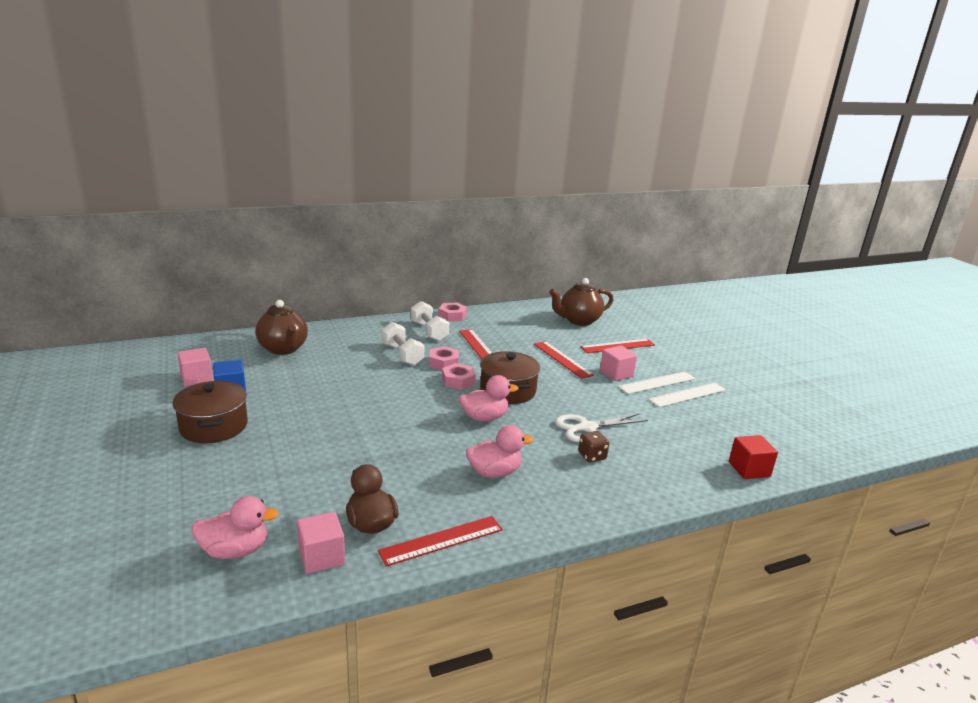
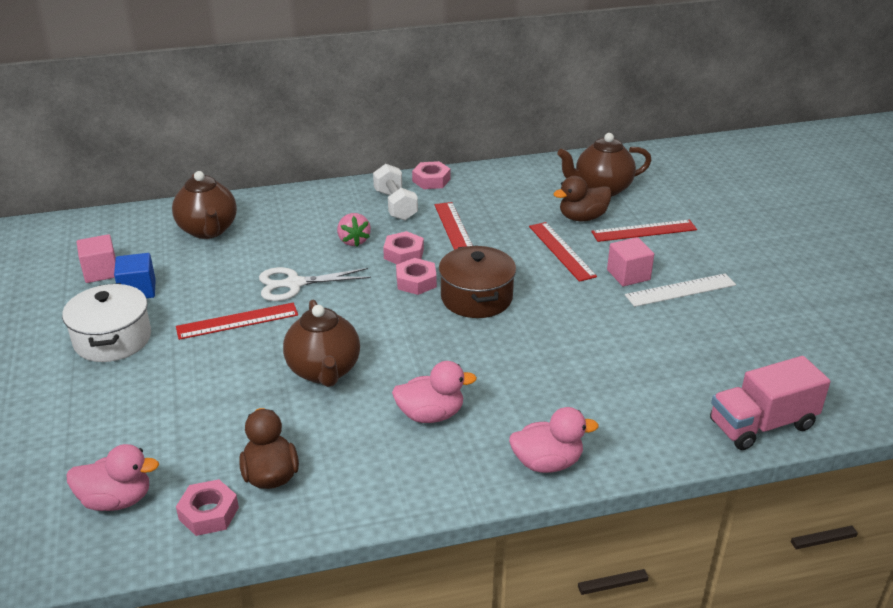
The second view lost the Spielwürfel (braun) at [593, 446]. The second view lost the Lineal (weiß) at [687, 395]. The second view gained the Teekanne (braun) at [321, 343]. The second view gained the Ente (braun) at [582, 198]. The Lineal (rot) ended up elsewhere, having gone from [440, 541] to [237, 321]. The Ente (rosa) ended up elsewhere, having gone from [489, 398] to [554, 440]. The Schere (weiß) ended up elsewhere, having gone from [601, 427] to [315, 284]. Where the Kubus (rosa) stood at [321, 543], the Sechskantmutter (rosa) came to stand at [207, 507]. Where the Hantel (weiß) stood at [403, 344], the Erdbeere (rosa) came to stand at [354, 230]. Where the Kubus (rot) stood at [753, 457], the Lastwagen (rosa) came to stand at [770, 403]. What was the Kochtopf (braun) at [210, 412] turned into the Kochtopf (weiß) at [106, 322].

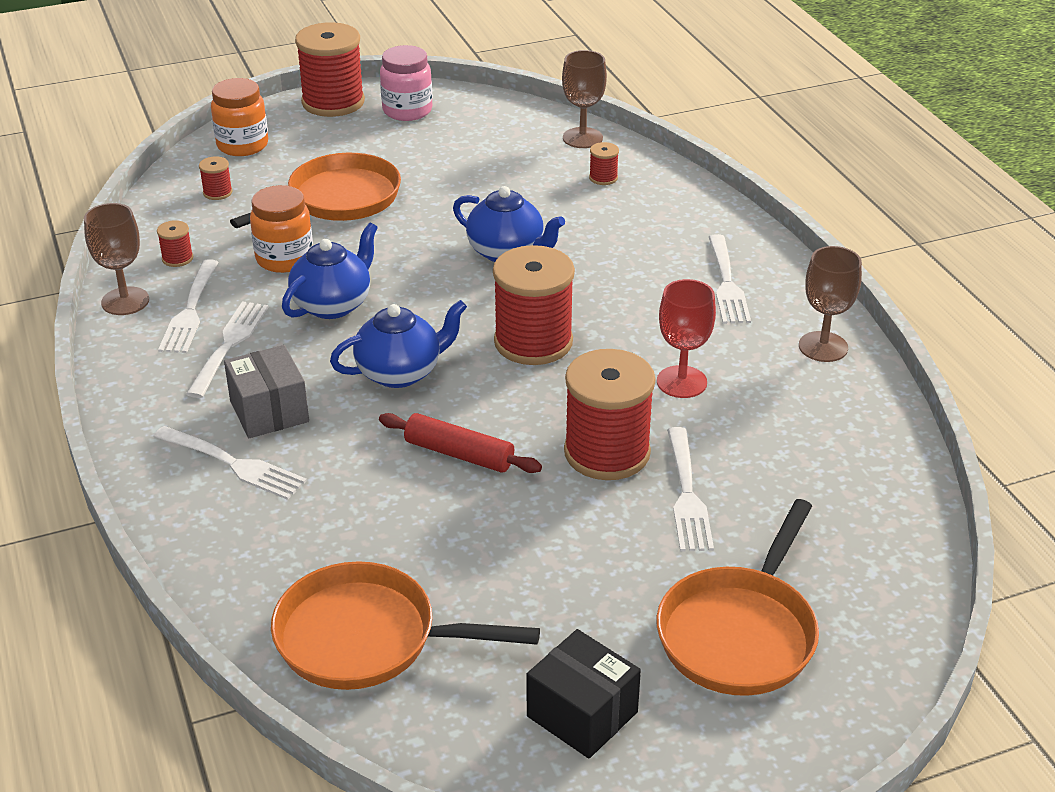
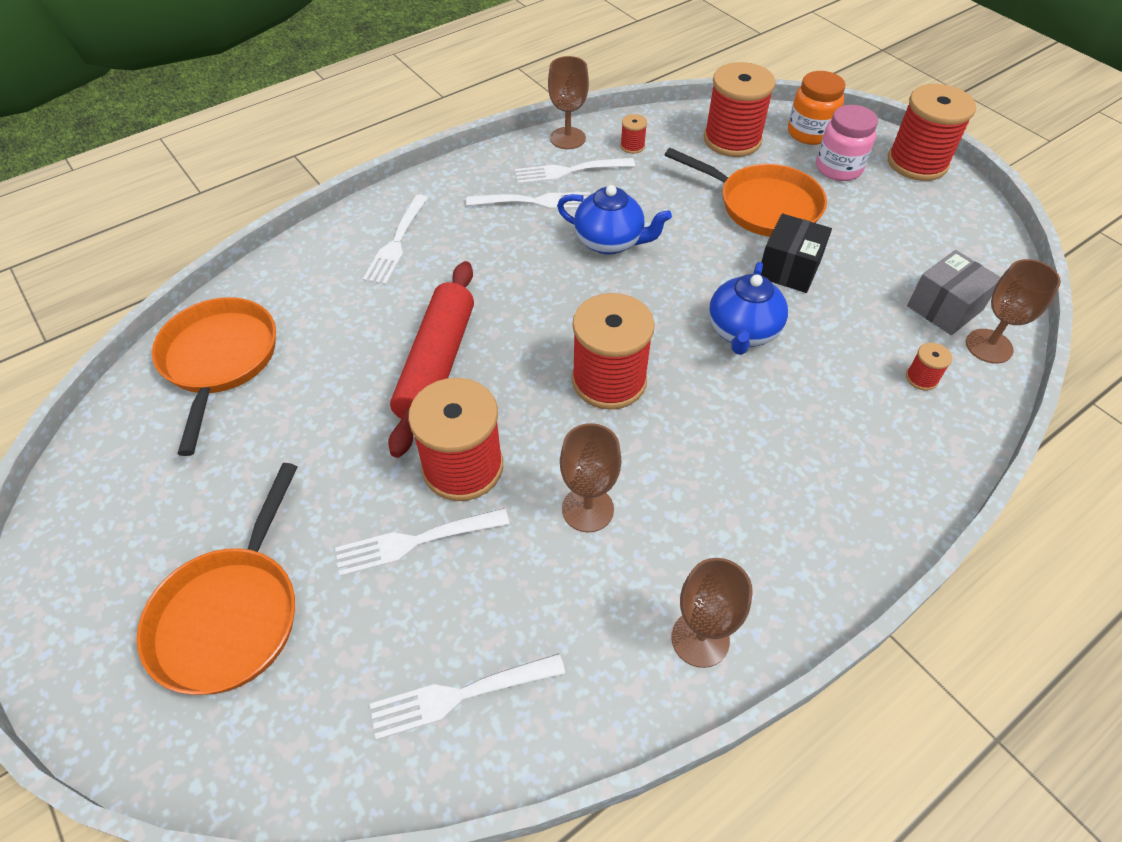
The second view lost the Einmachglas (orange) at [281, 229]. The second view lost the Teekanne (blau) at [398, 344]. The Schachtel (grau) ended up elsewhere, having gone from [266, 391] to [954, 292]. The Einmachglas (rosa) ended up elsewhere, having gone from [406, 83] to [847, 143]. The Schachtel (schwarz) ended up elsewhere, having gone from [584, 694] to [796, 253]. The Gabel (weiß) ended up elsewhere, having gone from [730, 279] to [467, 696]. What was the Kelch (rot) at [686, 338] turned into the Kelch (braun) at [590, 478]. The Pfanne (orange) at [737, 597] ended up facing another way, 90 degrees counterclockwise from before. The size of the Garnrolle (rot) at [216, 178] changed by a factor of 2.36. The size of the Nudelholz (rot) at [460, 443] changed by a factor of 1.62.

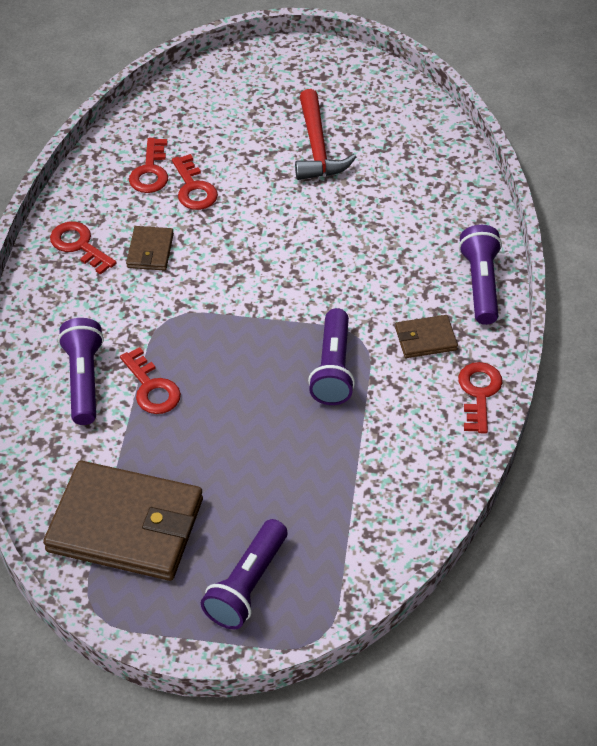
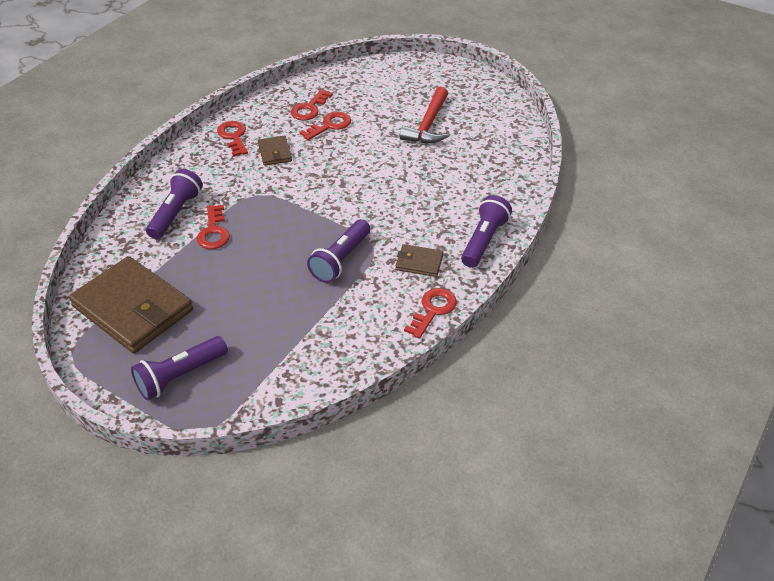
The Geldbörse (braun) at [150, 248] ended up facing another way, 45 degrees counterclockwise from before. The Schlüssel (rot) at [195, 182] ended up facing another way, 135 degrees counterclockwise from before.

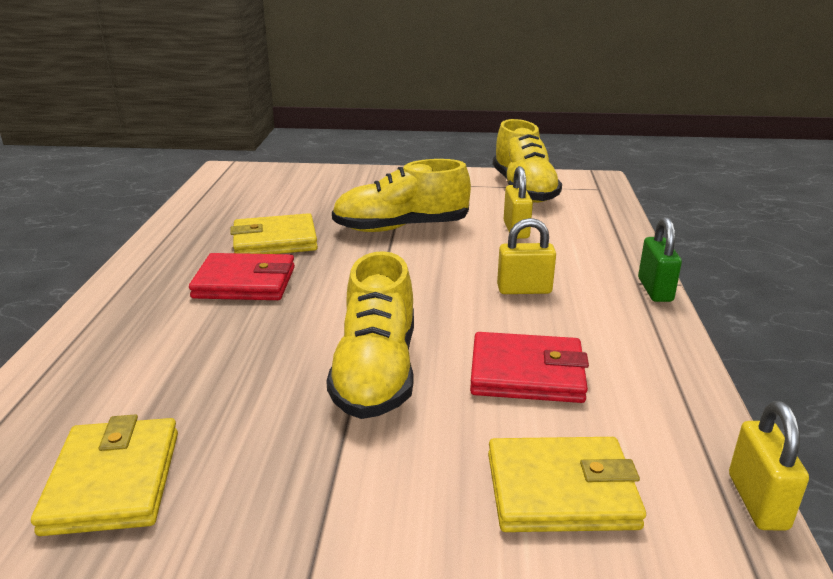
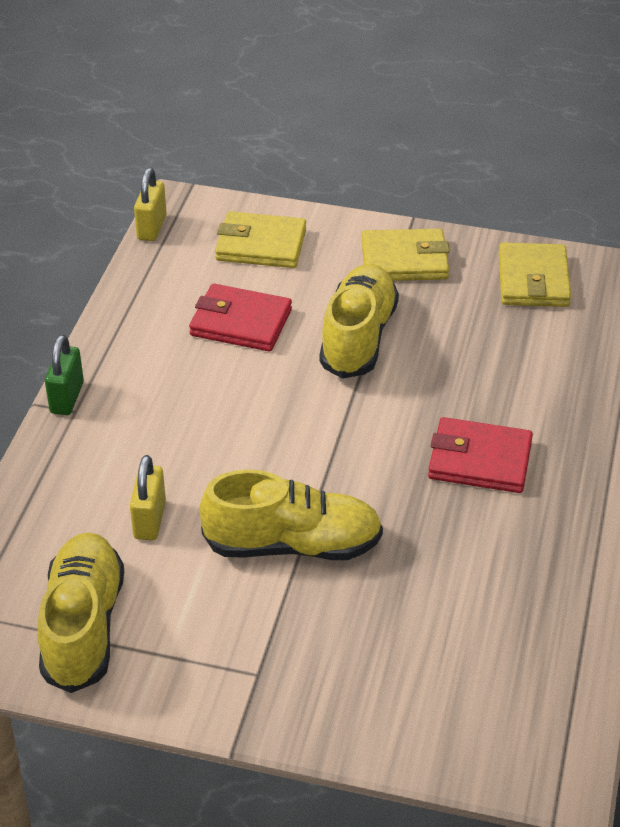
The second view lost the Vorhängeschloss (gelb) at [526, 256]. The Geldbörse (gelb) ended up elsewhere, having gone from [274, 233] to [406, 255].

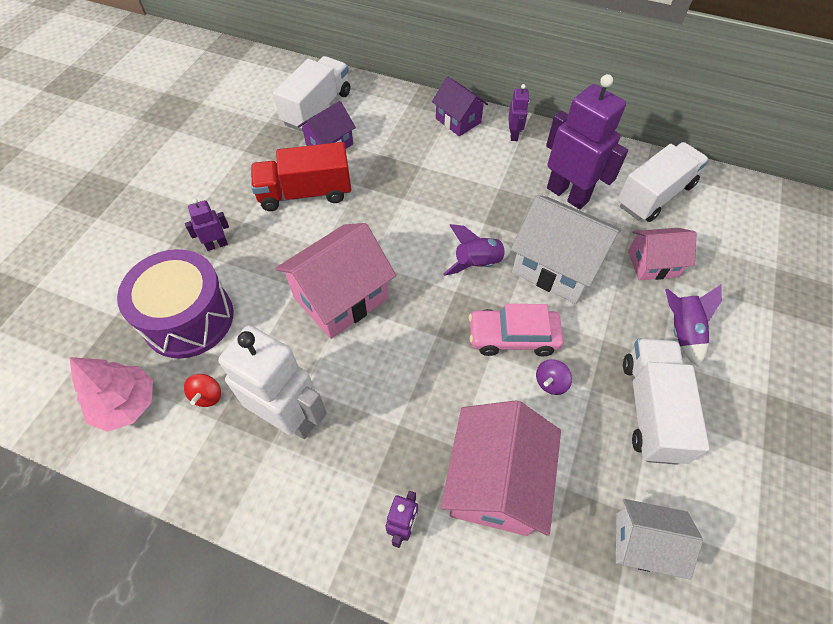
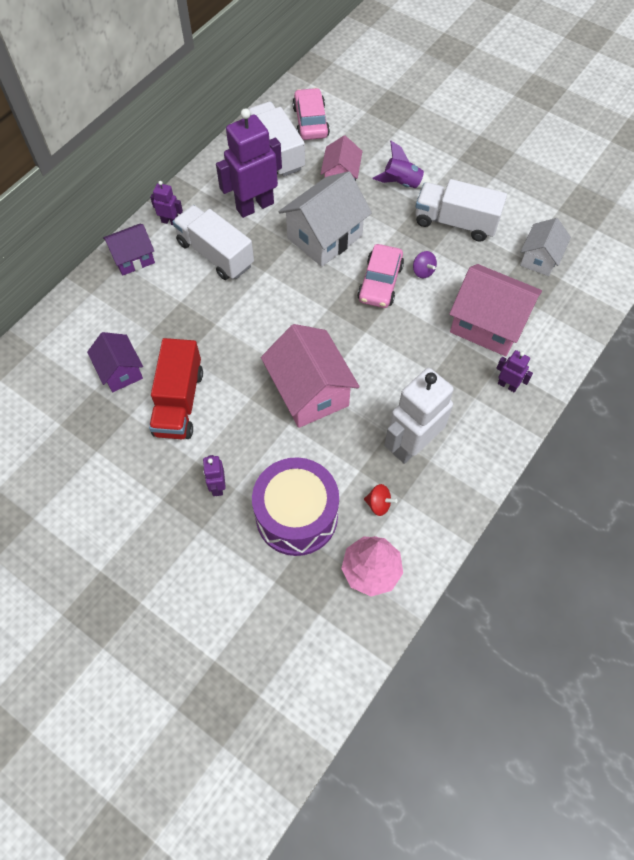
The second view lost the Rakete (lila) at [477, 250]. The second view gained the Auto (rosa) at [311, 114]. The Lastwagen (weiß) ended up elsewhere, having gone from [311, 94] to [213, 242].

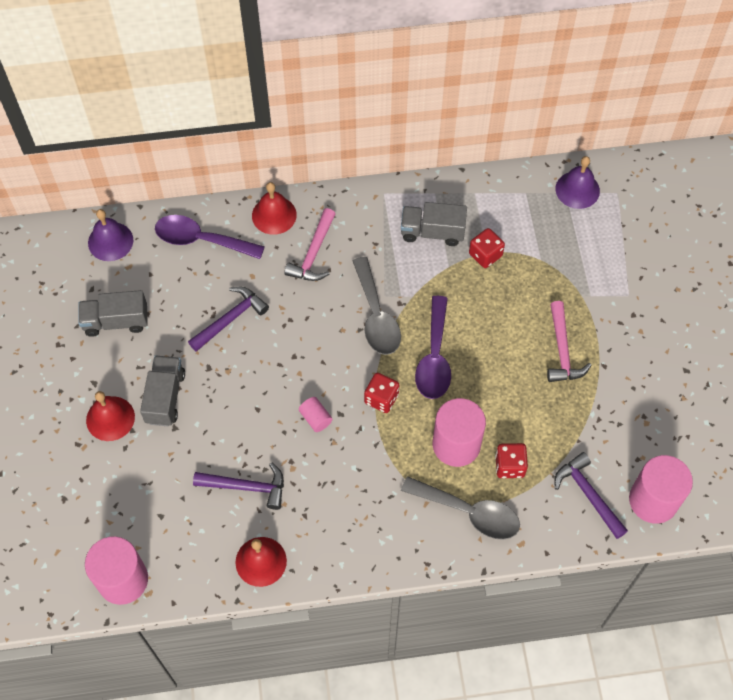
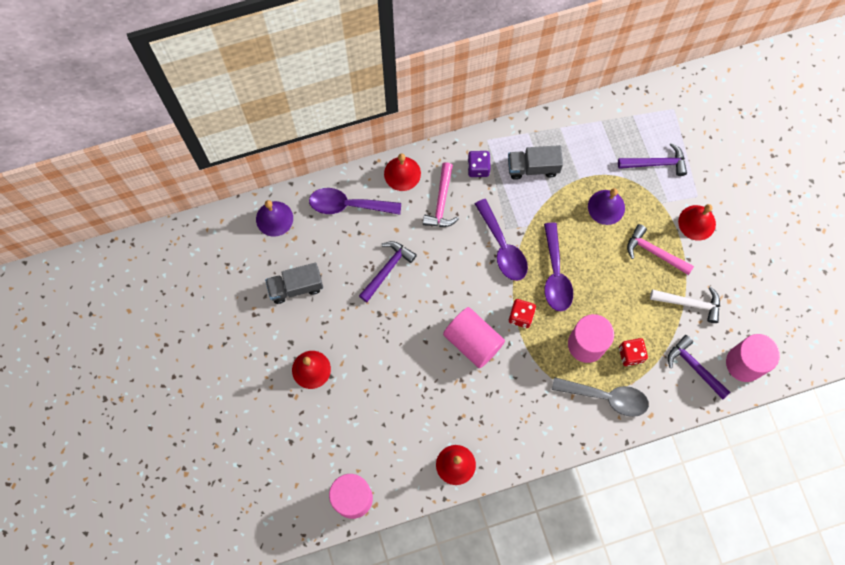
The second view lost the Lastwagen (grau) at [162, 390]. The second view lost the Spielwürfel (rot) at [487, 248]. The second view gained the Spielwürfel (lila) at [479, 164]. The second view gained the Hammer (weiß) at [685, 305]. The second view gained the Glocke (rot) at [697, 222]. The Hammer (lila) ended up elsewhere, having gone from [238, 486] to [652, 159]. The Glocke (lila) ended up elsewhere, having gone from [577, 182] to [606, 206]. What was the Löffel (grau) at [377, 306] turned into the Löffel (lila) at [501, 240]. The Hammer (rosa) at [569, 341] ended up facing another way, 135 degrees clockwise from before. The size of the Vollzylinder (rosa) at [316, 414] changed by a factor of 2.17.

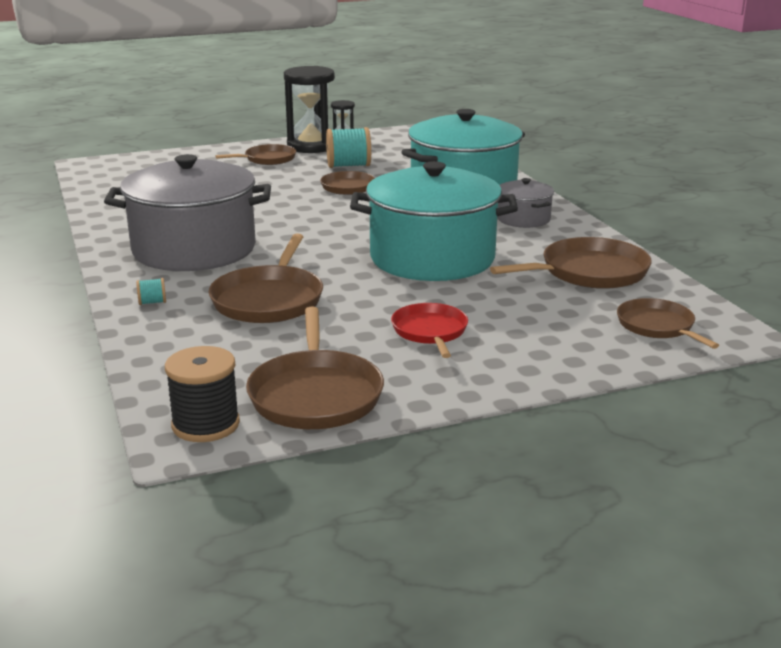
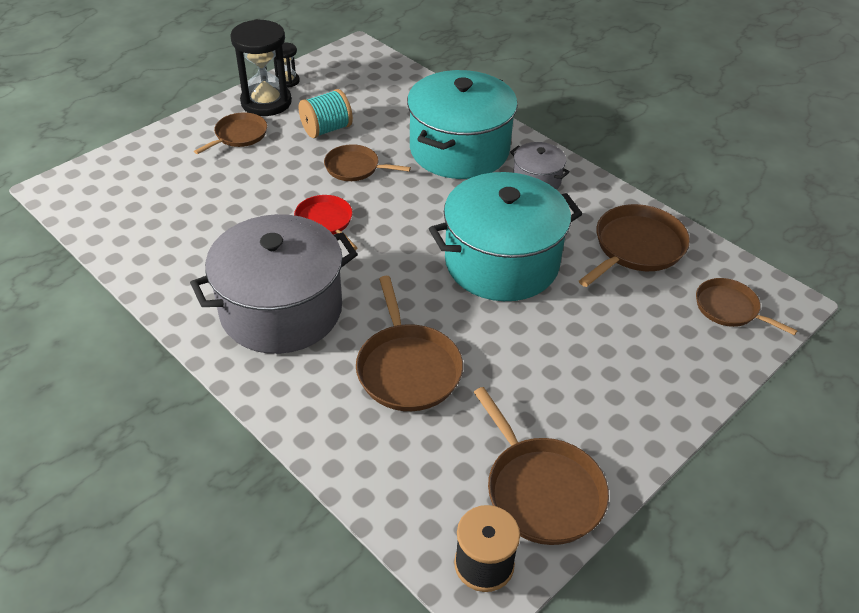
The second view lost the Garnrolle (türkis) at [151, 291]. The Pfanne (rot) ended up elsewhere, having gone from [429, 330] to [325, 222].

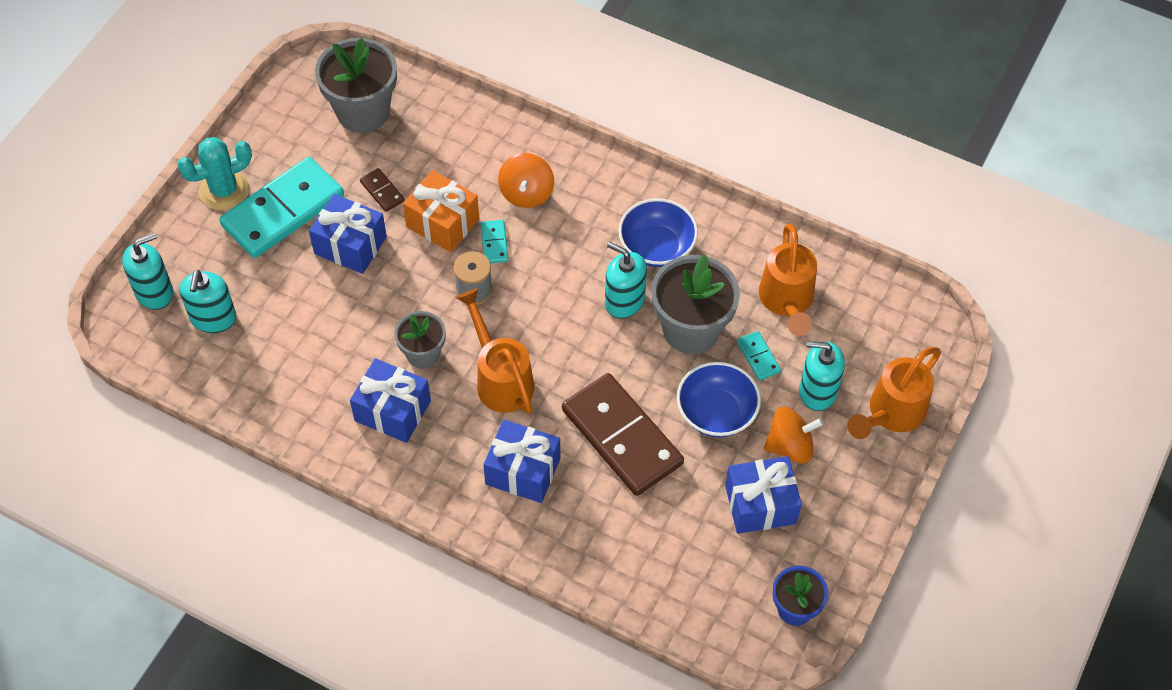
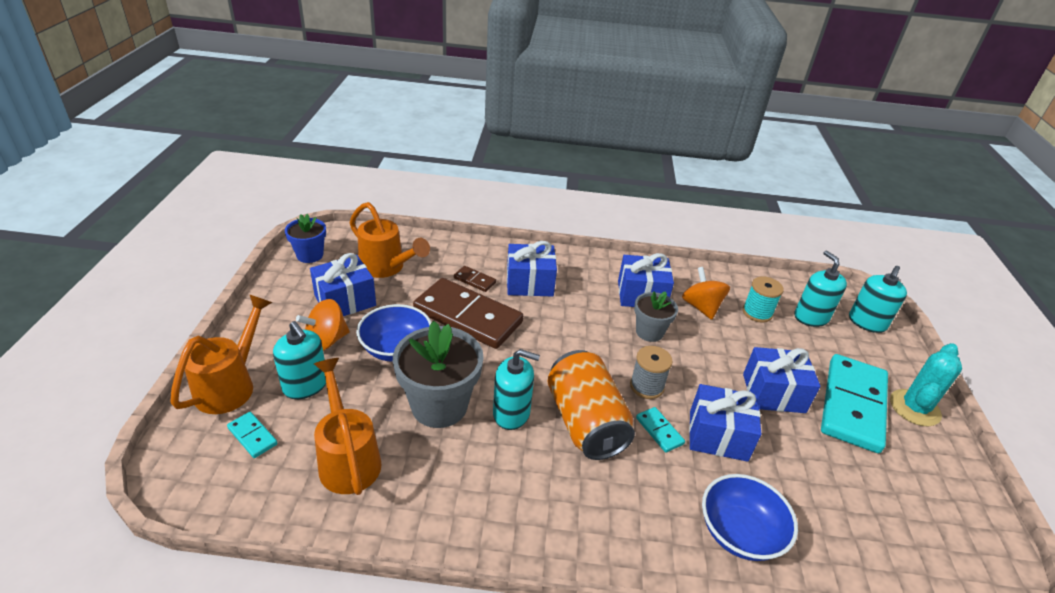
The second view lost the Blumentopf (grau) at [356, 85]. The second view gained the Dose (orange) at [591, 405]. The second view gained the Garnrolle (türkis) at [763, 299]. The Dominostein (braun) ended up elsewhere, having gone from [382, 190] to [475, 279]. The Gießkanne (orange) ended up elsewhere, having gone from [495, 351] to [389, 240]. The Kreisel (orange) ended up elsewhere, having gone from [526, 180] to [706, 293]. The Schüssel (blau) ended up elsewhere, having gone from [658, 232] to [750, 517]. The Dominostein (türkis) ended up elsewhere, having gone from [759, 355] to [252, 435]. What was the Geschenk (orange) at [441, 211] turned into the Geschenk (blau) at [725, 423]. The Seifenspender (türkis) at [822, 376] ended up facing another way, 60 degrees clockwise from before.

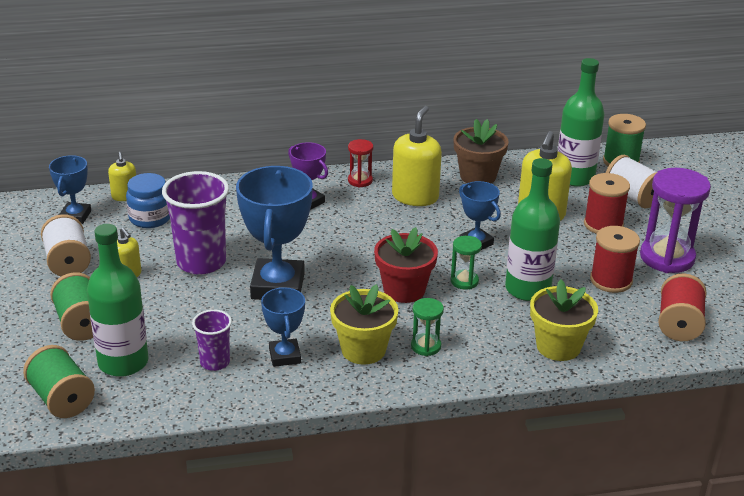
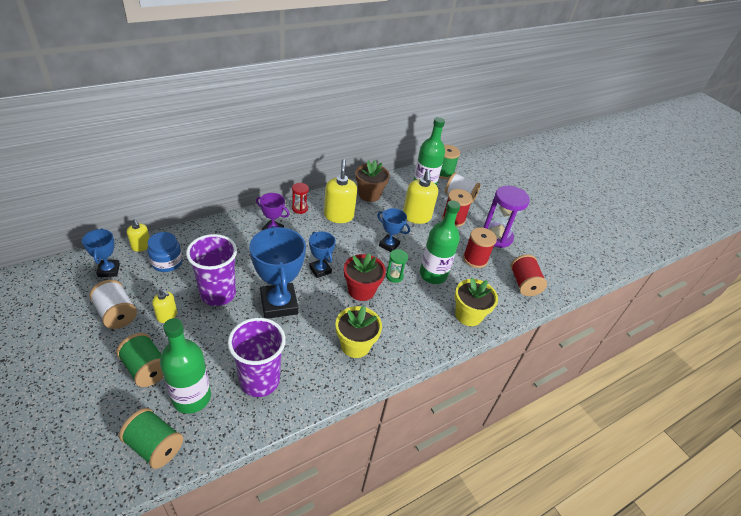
The second view lost the Sanduhr (grün) at [427, 327]. The Pokal (blau) ended up elsewhere, having gone from [283, 327] to [322, 254]. The size of the Becher (lila) at [212, 340] changed by a factor of 1.86.

